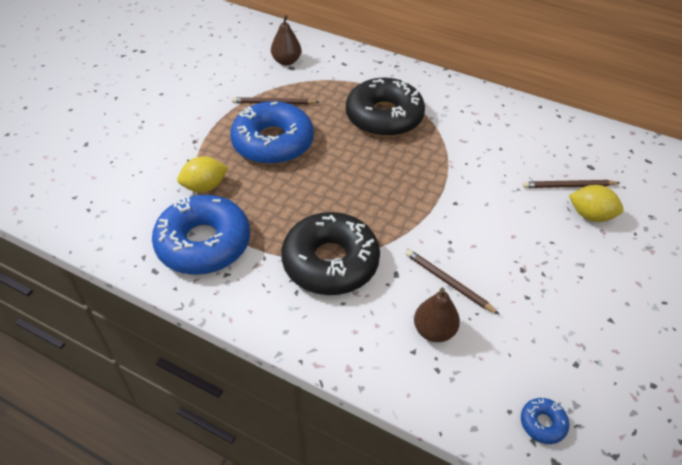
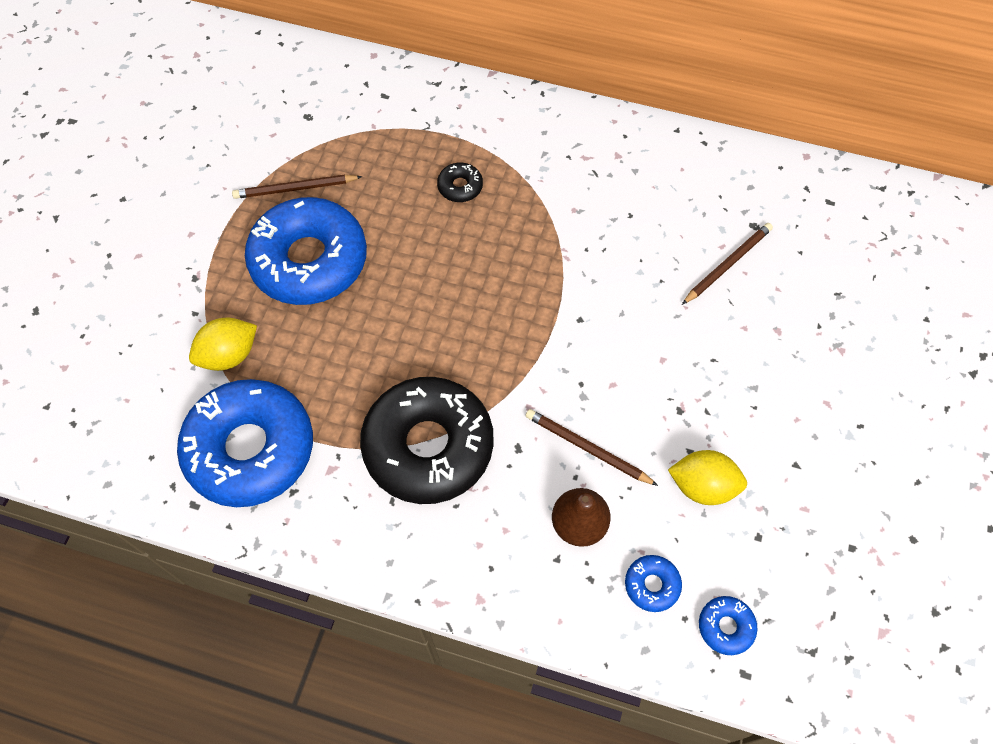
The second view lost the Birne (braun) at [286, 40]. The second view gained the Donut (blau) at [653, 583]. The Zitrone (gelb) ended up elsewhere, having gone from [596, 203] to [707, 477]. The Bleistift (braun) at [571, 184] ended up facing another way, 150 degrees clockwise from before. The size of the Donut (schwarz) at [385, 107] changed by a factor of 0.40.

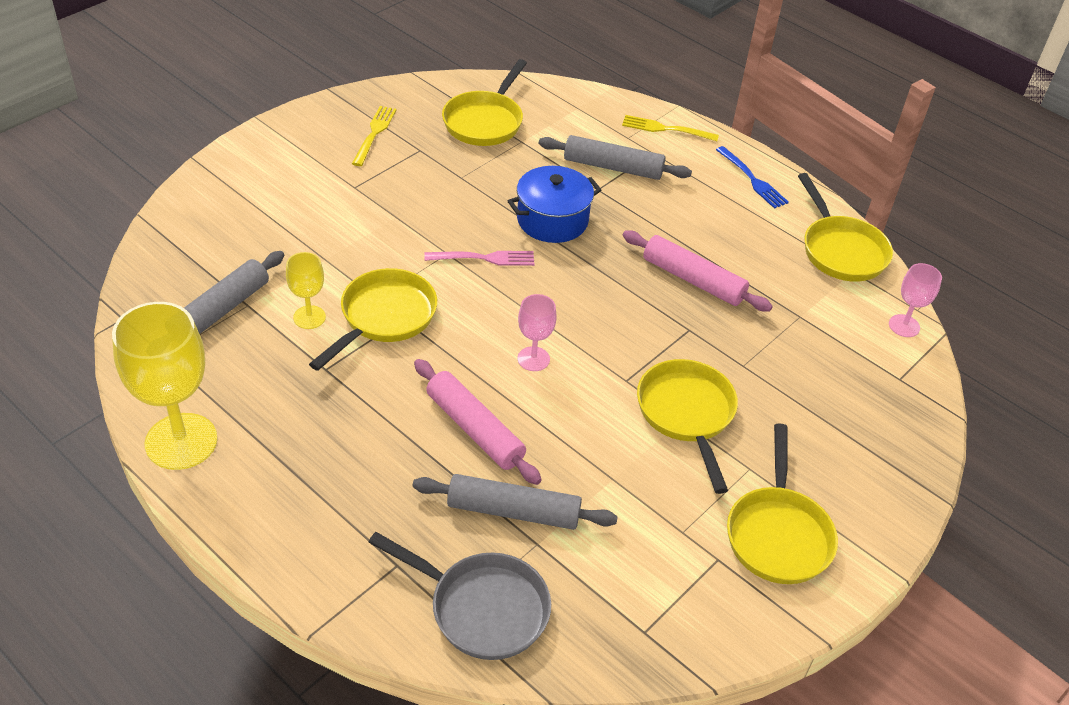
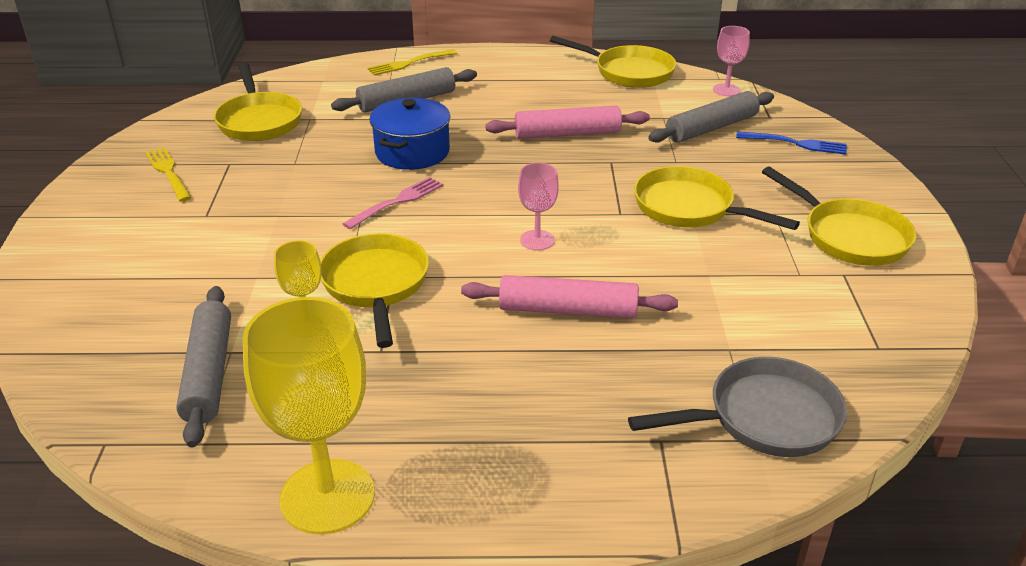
The Nudelholz (grau) ended up elsewhere, having gone from [515, 502] to [711, 117]. The Gabel (blau) ended up elsewhere, having gone from [752, 177] to [791, 143].

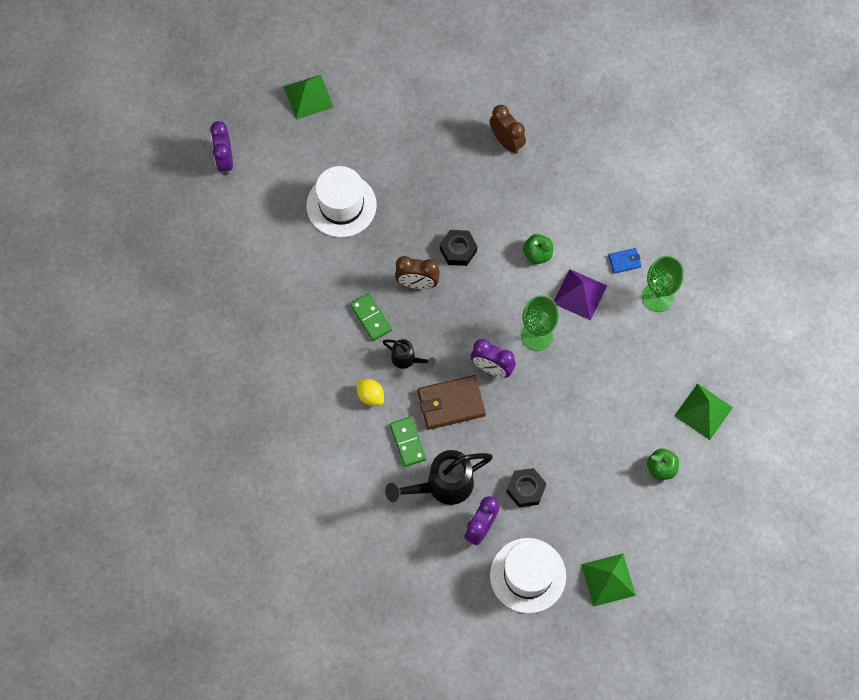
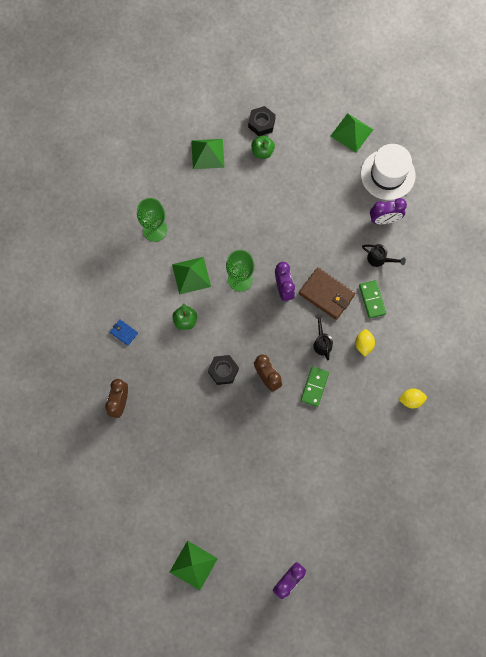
The second view lost the Hut (weiß) at [341, 201]. The second view gained the Zitrone (gelb) at [412, 398]. The Sechskantmutter (schwarz) ended up elsewhere, having gone from [527, 487] to [262, 121]. The Geldbörse (blau) ended up elsewhere, having gone from [625, 261] to [124, 332]. What was the Pyramide (lila) at [580, 294] turned into the Pyramide (grün) at [191, 276]. The Dominostein (grün) at [408, 442] ended up facing another way, 45 degrees counterclockwise from before. The size of the Gießkanne (schwarz) at [439, 477] changed by a factor of 0.53.

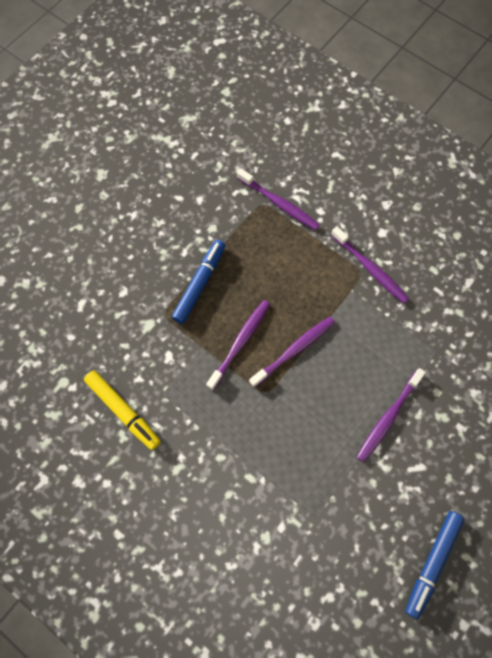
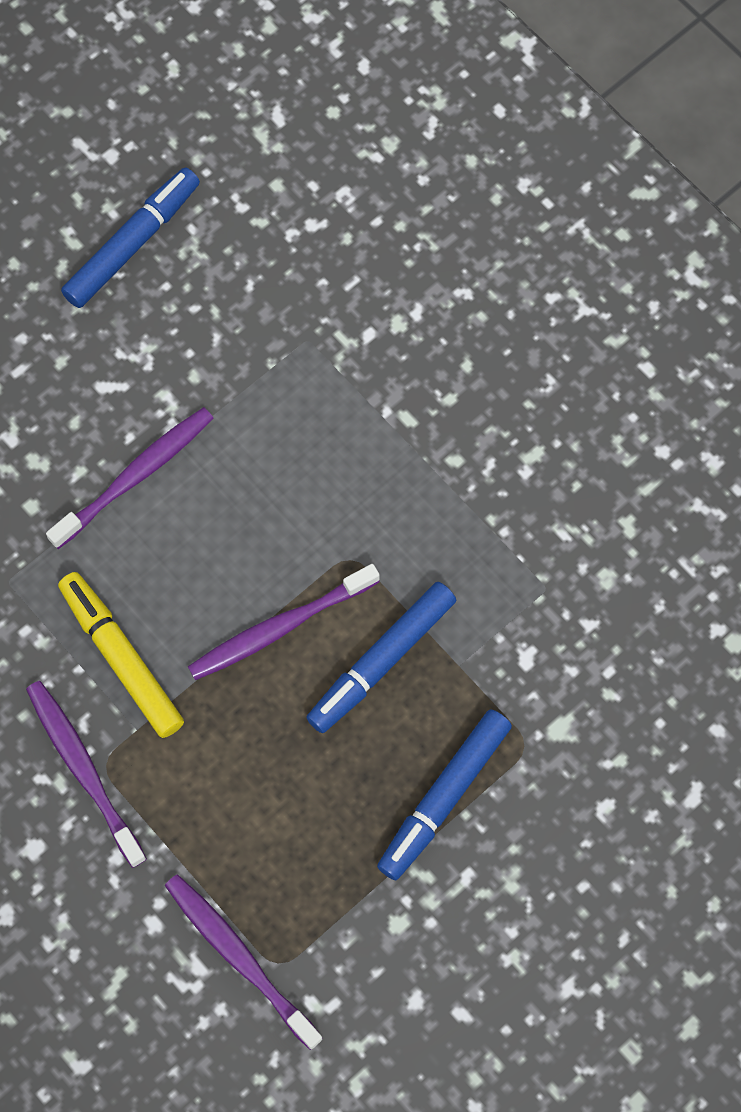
The Filzstift (gelb) ended up elsewhere, having gone from [122, 410] to [121, 655]. Where the Zahnbürste (lila) stood at [238, 345], the Filzstift (blau) came to stand at [381, 657].

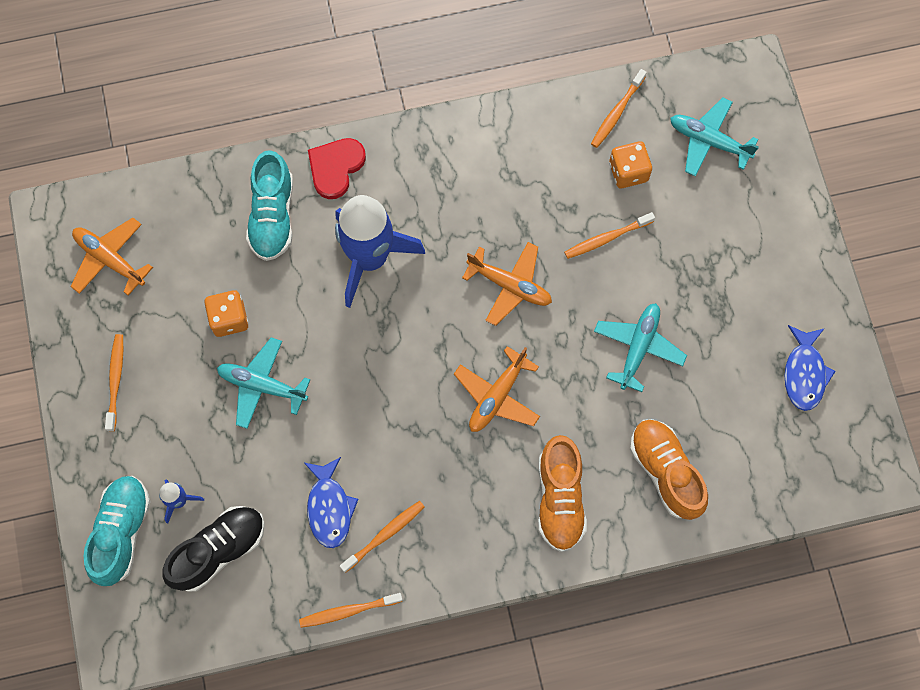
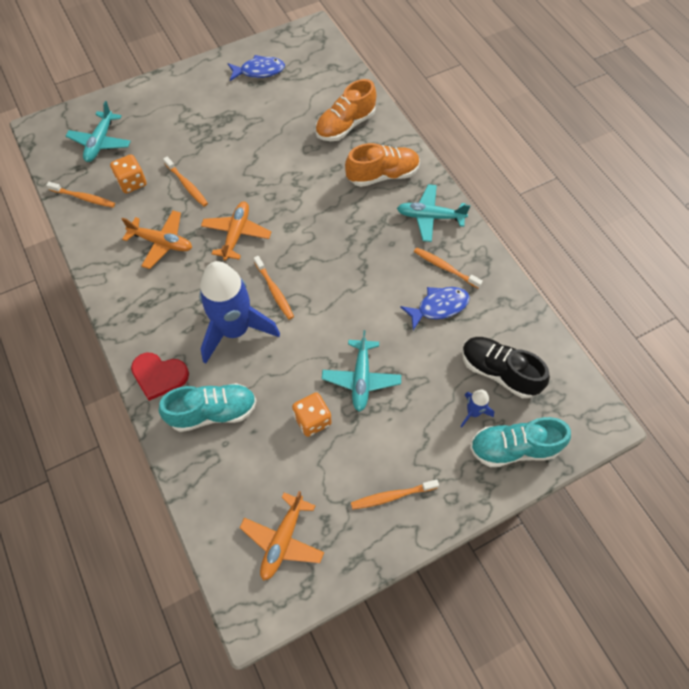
The Zahnbürste (orange) ended up elsewhere, having gone from [351, 610] to [274, 288]. The Flugzeug (orange) ended up elsewhere, having gone from [497, 389] to [157, 239]. The Flugzeug (türkis) ended up elsewhere, having gone from [640, 347] to [433, 213].

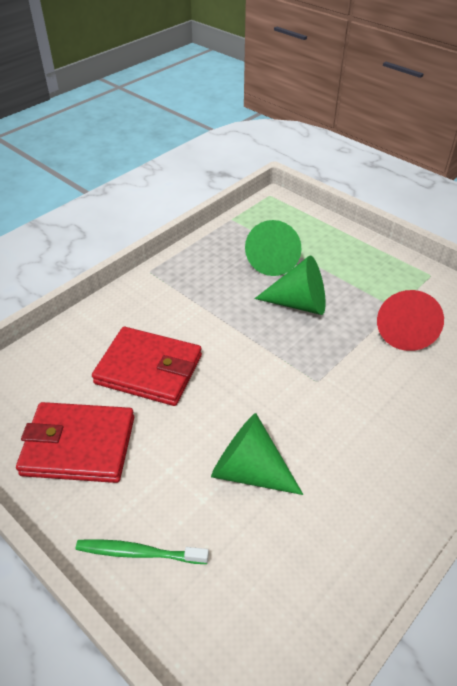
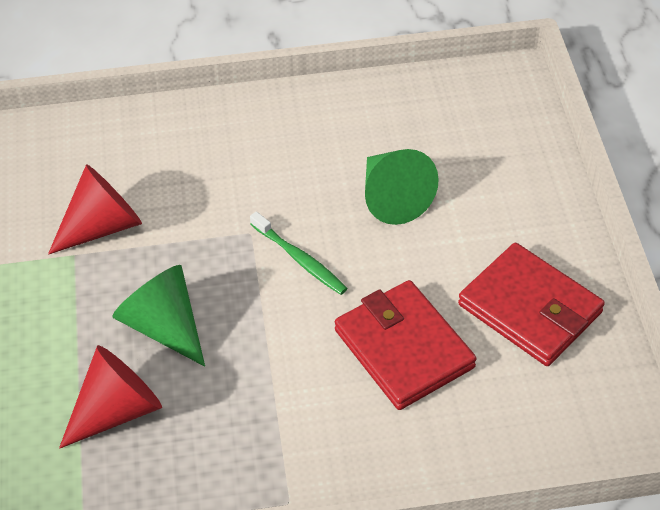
The Zahnbürste (grün) ended up elsewhere, having gone from [142, 551] to [299, 253]. What was the Kegel (grün) at [273, 248] turned into the Kegel (rot) at [110, 397].

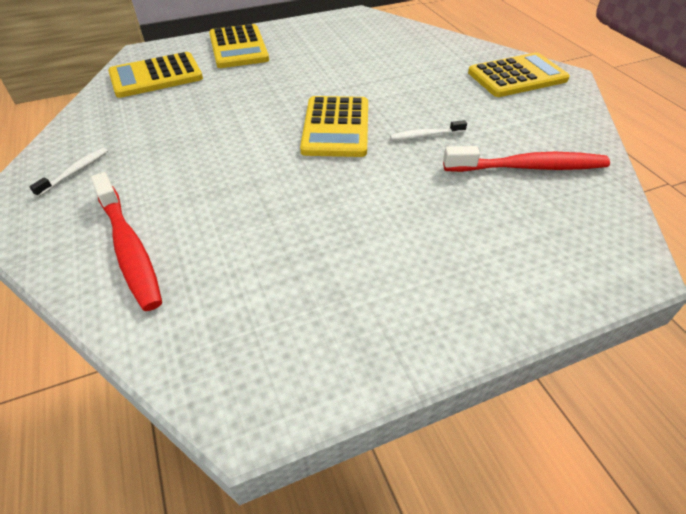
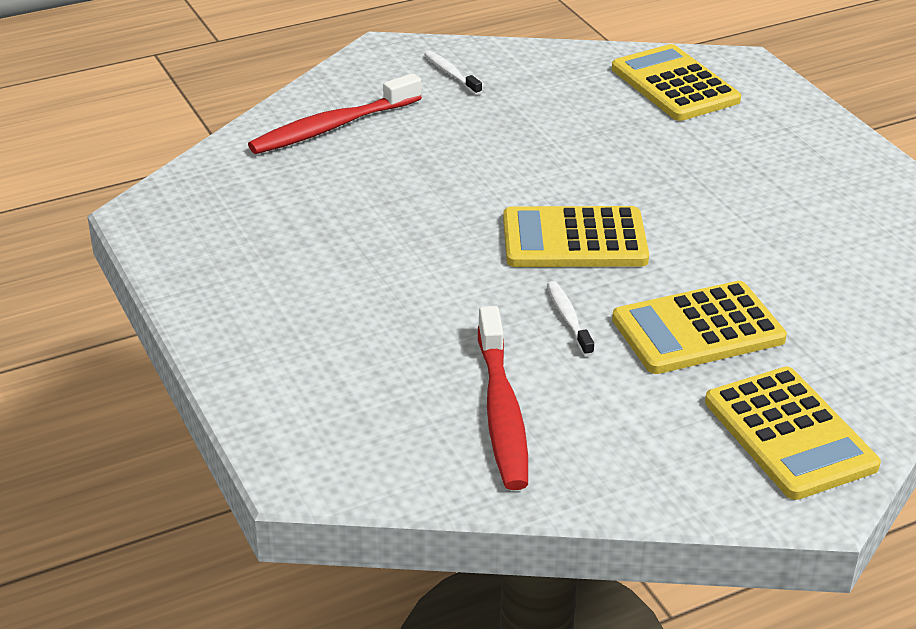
The Taschenrechner (gelb) ended up elsewhere, having gone from [239, 46] to [699, 327]. The Zahnbürste (weiß) at [68, 172] ended up facing another way, 150 degrees counterclockwise from before.

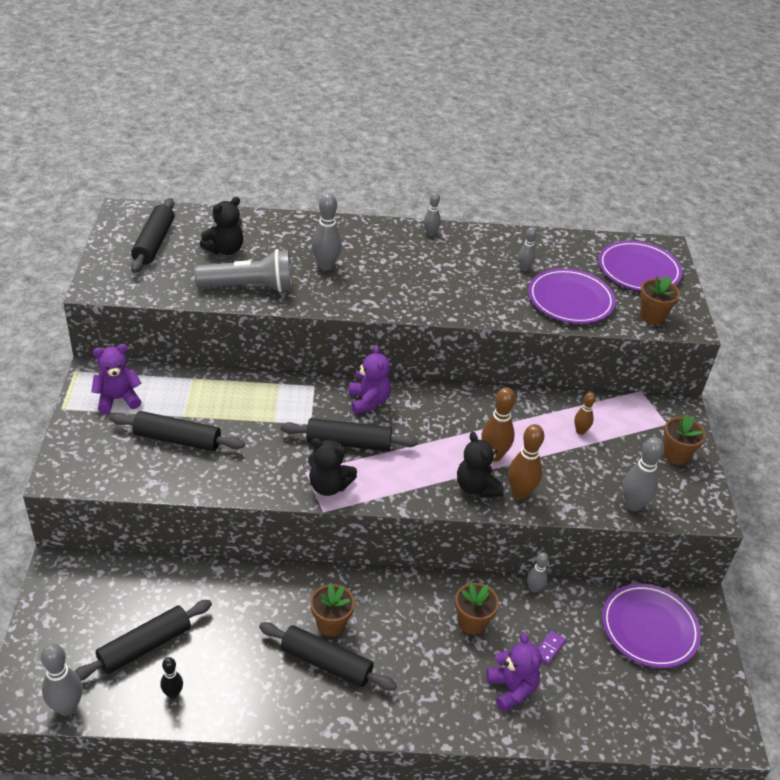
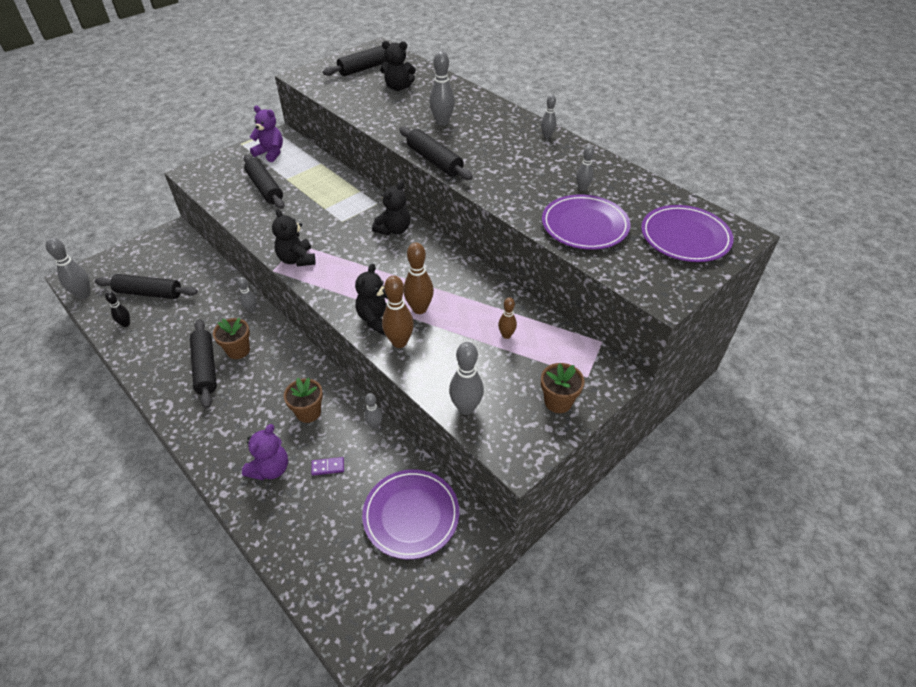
The second view lost the Taschenlampe (grau) at [243, 270]. The second view lost the Blumentopf (braun) at [660, 300]. The second view gained the Bowlingkegel (grau) at [247, 295]. The Nudelholz (schwarz) ended up elsewhere, having gone from [349, 434] to [436, 153]. What was the Teddybär (lila) at [370, 380] turned into the Teddybär (schwarz) at [391, 208].

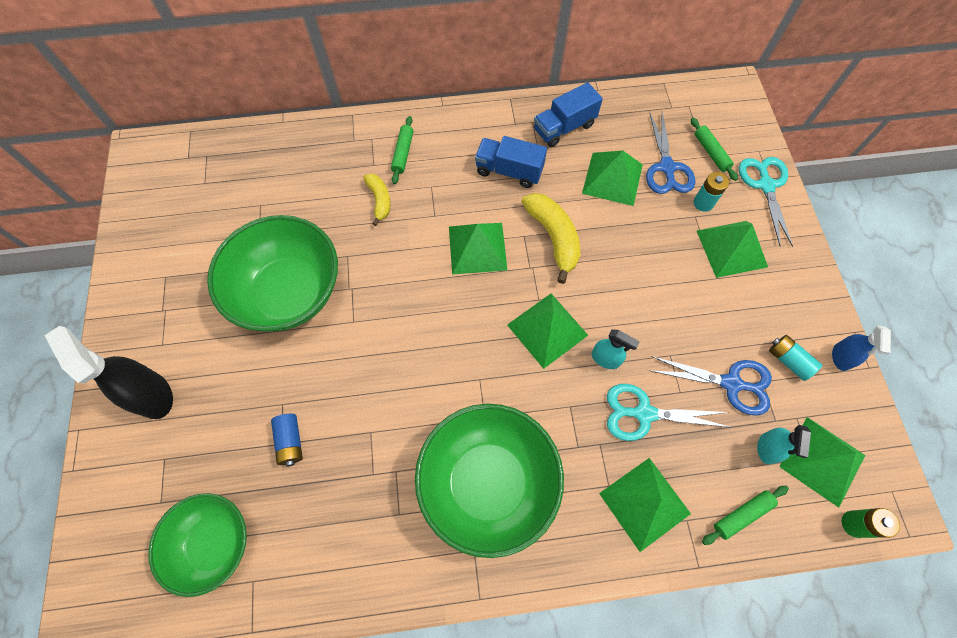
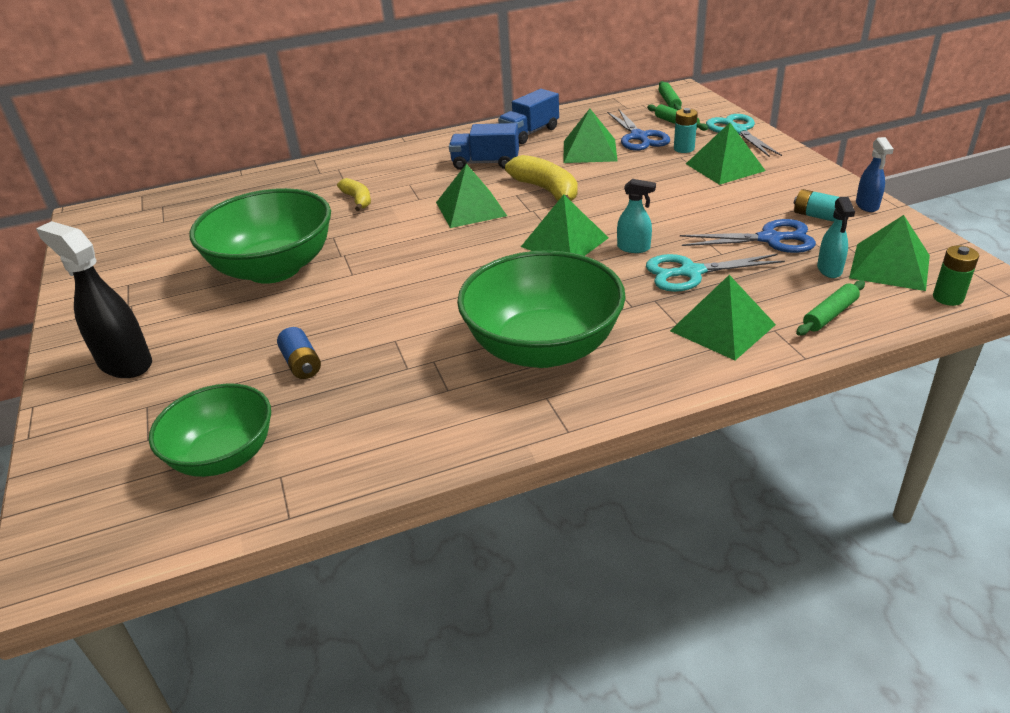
The Nudelholz (grün) ended up elsewhere, having gone from [402, 150] to [670, 95].

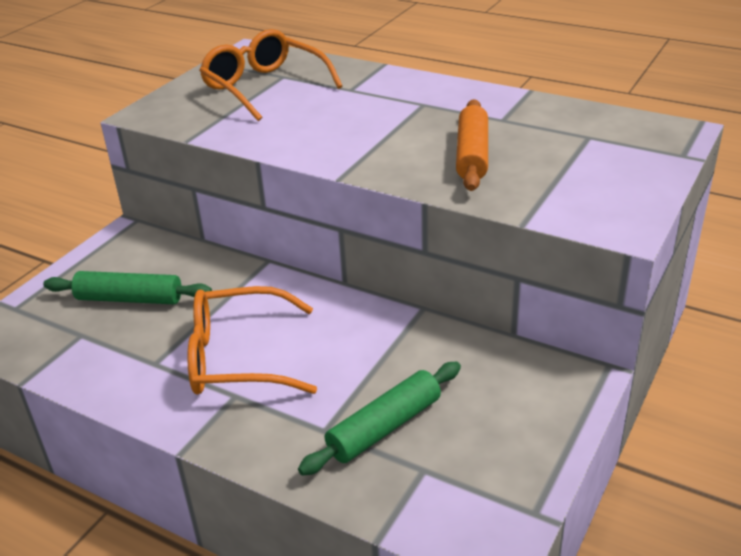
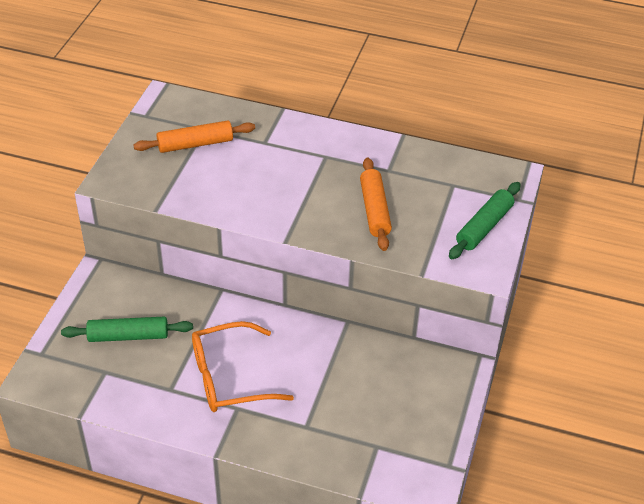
The Nudelholz (grün) ended up elsewhere, having gone from [379, 419] to [485, 220]. Where the Brille (orange) stood at [271, 75], the Nudelholz (orange) came to stand at [194, 137].

